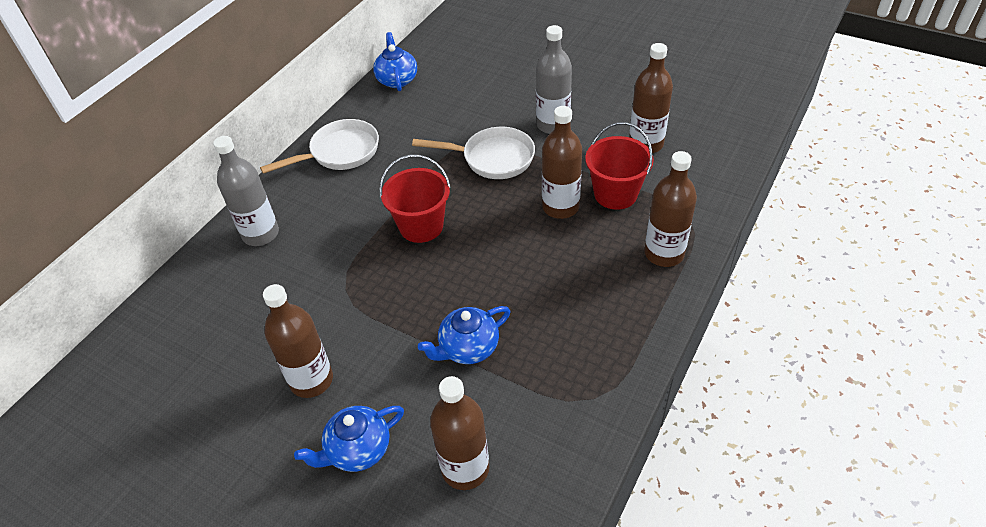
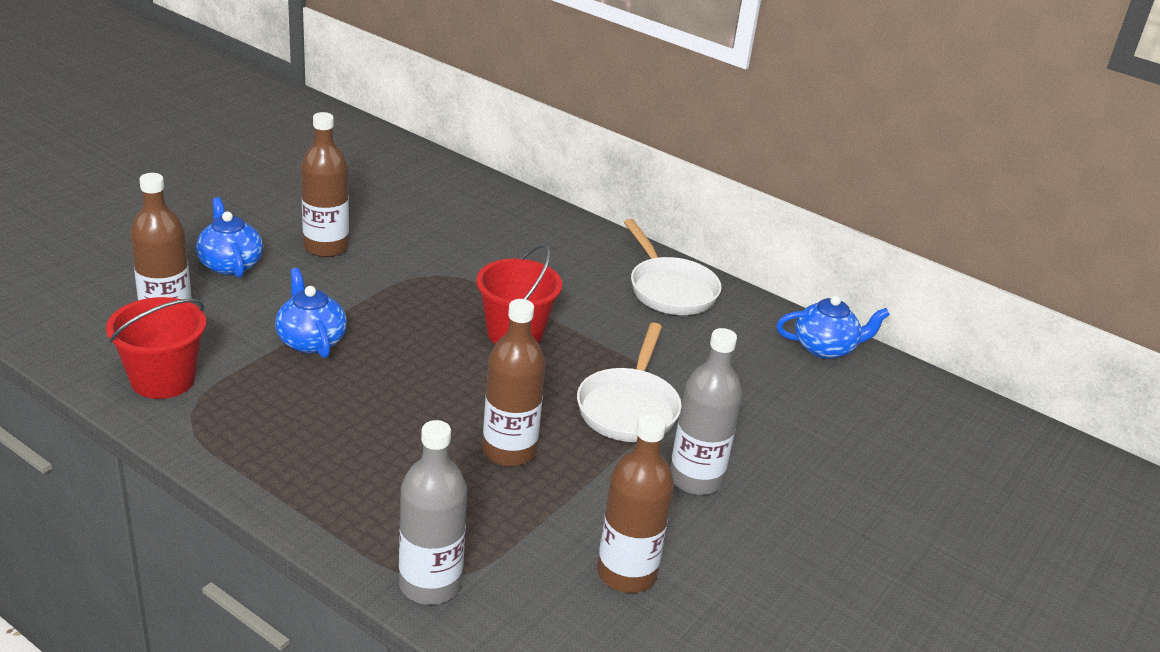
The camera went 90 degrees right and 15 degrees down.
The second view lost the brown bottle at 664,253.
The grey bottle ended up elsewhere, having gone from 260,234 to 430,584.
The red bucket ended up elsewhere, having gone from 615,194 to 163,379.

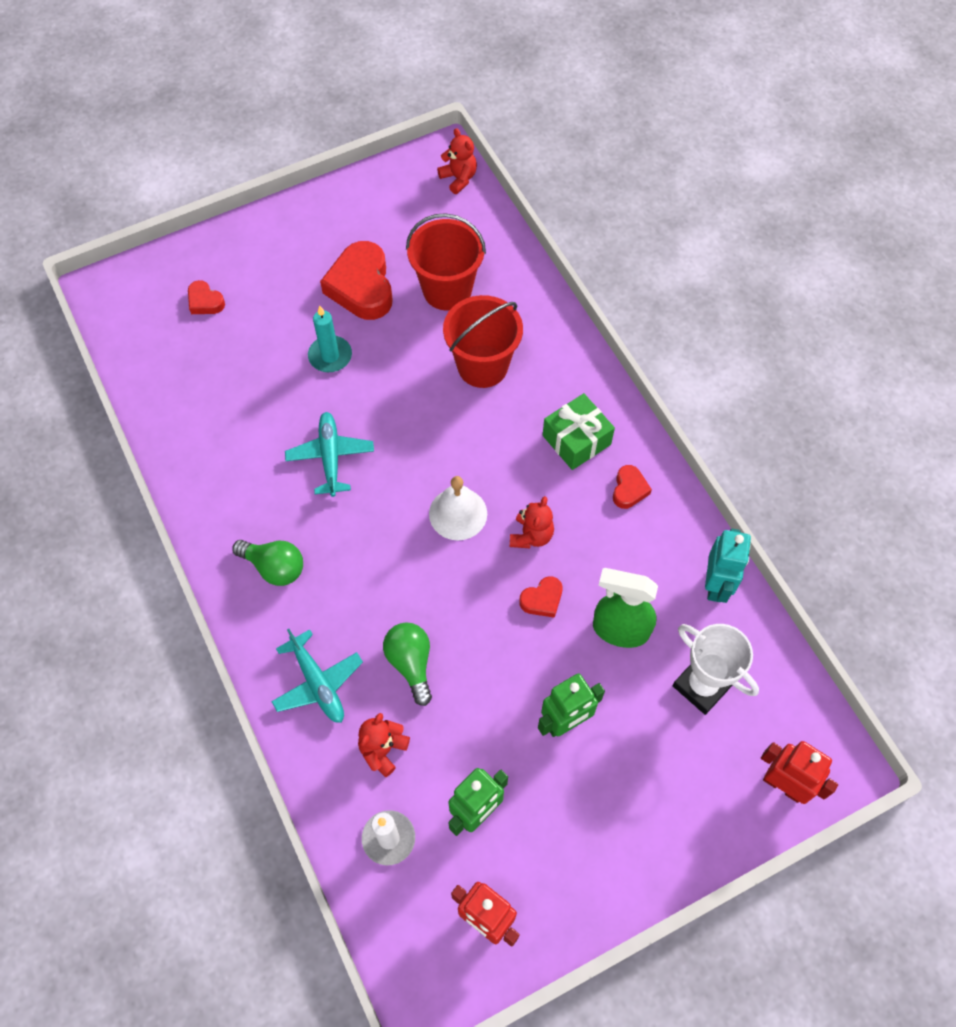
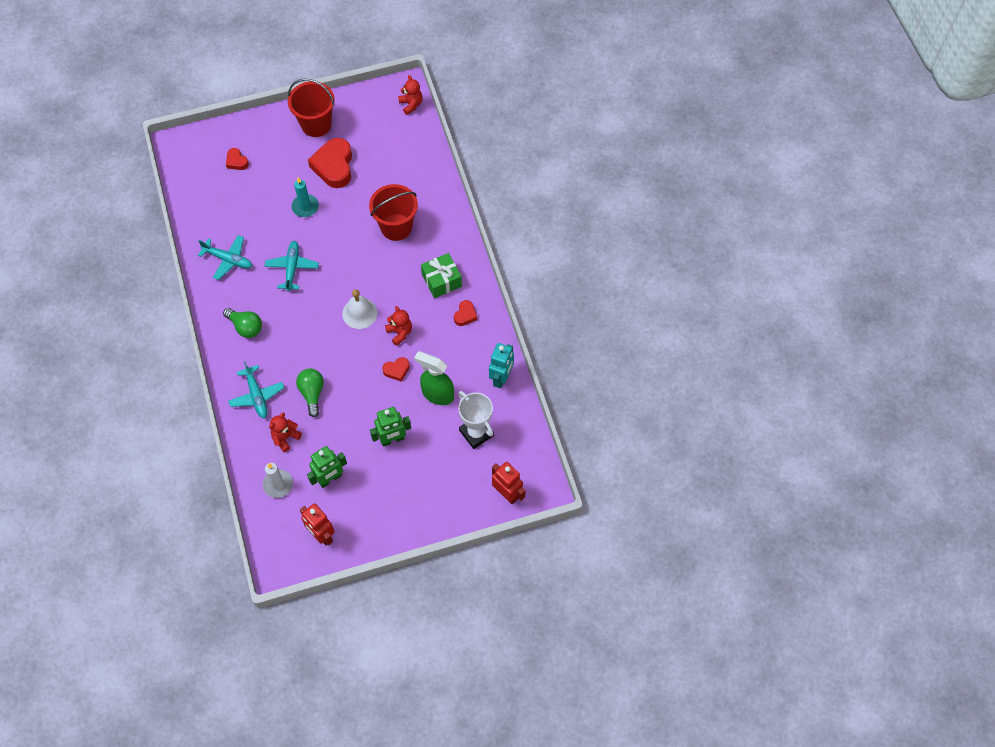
The camera went 10 degrees right and 0 degrees up.
The second view gained the turquoise plane at 228,260.
The red bucket ended up elsewhere, having gone from 447,290 to 316,124.
The red teddy bear at 531,535 ended up facing another way, 60 degrees counterclockwise from before.

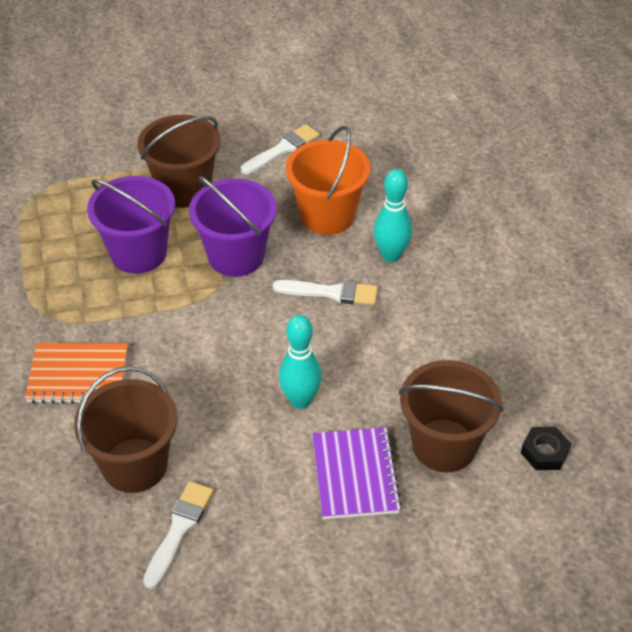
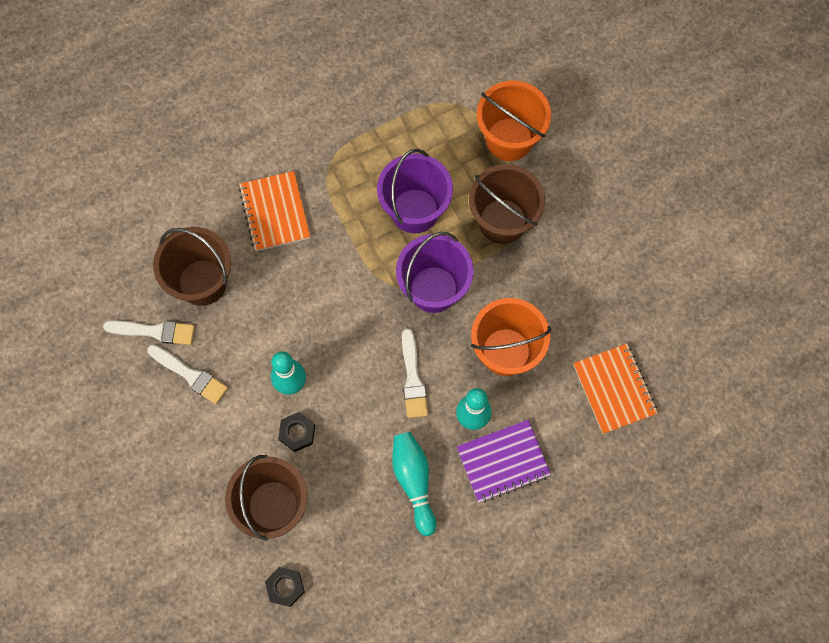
The camera went 75 degrees right and 25 degrees up.
The second view gained the black nut at 297,433.
The second view gained the turquoise bowling pin at 414,481.
The second view gained the orange bucket at 509,139.
The second view gained the orange notebook at 614,389.
The white brush ended up elsewhere, having gone from 282,149 to 190,375.
The purple notebook ended up elsewhere, having gone from 355,475 to 503,462.

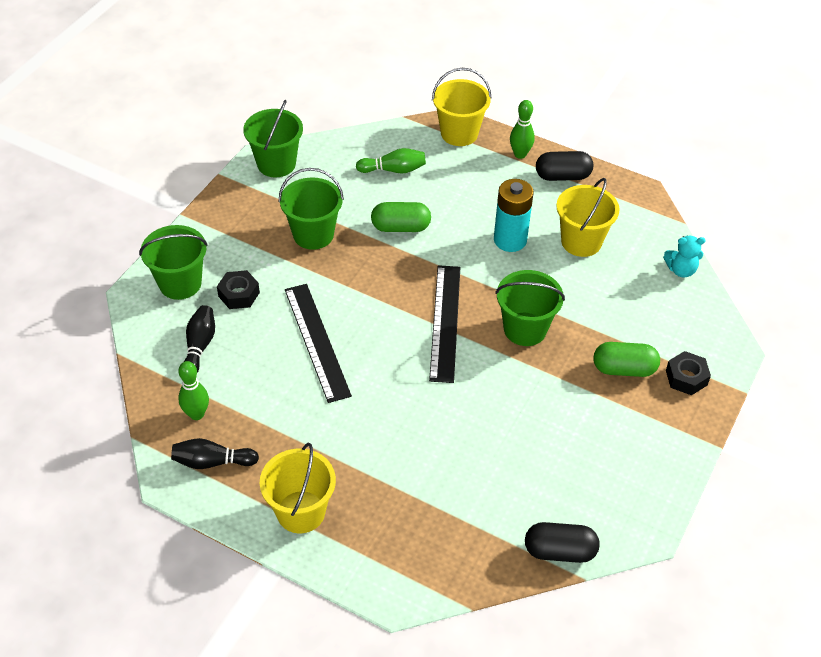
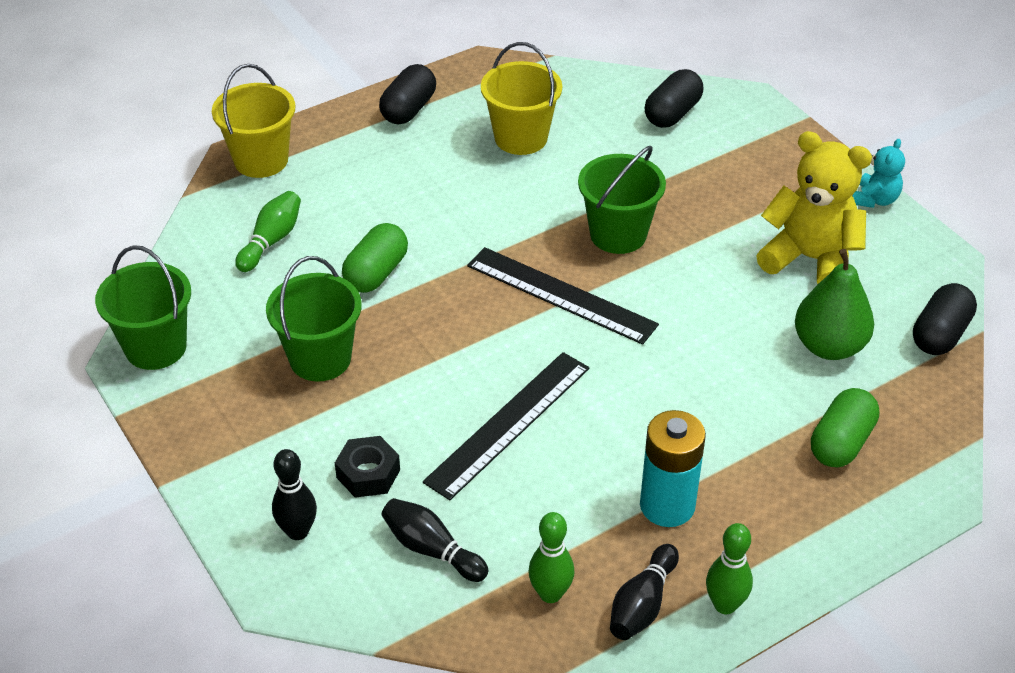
The camera went 60 degrees left and 5 degrees down.
The second view lost the yellow bucket at 301,512.
The second view lost the black nut at 686,377.
The second view gained the black capsule at 672,113.
The second view gained the yellow teddy bear at 810,259.
The second view gained the green pear at 829,346.
The turquoise battery ended up elsewhere, having gone from 510,240 to 667,505.
The green bowling pin ended up elsewhere, having gone from 520,154 to 725,605.
The green capsule ended up elsewhere, having gone from 624,369 to 841,443.
The turquoise teddy bear ended up elsewhere, having gone from 681,270 to 875,199.
Where the green bucket stood at 180,283, the black bowling pin came to stand at 298,531.
The black ruler at 317,341 ended up facing another way, 60 degrees counterclockwise from before.

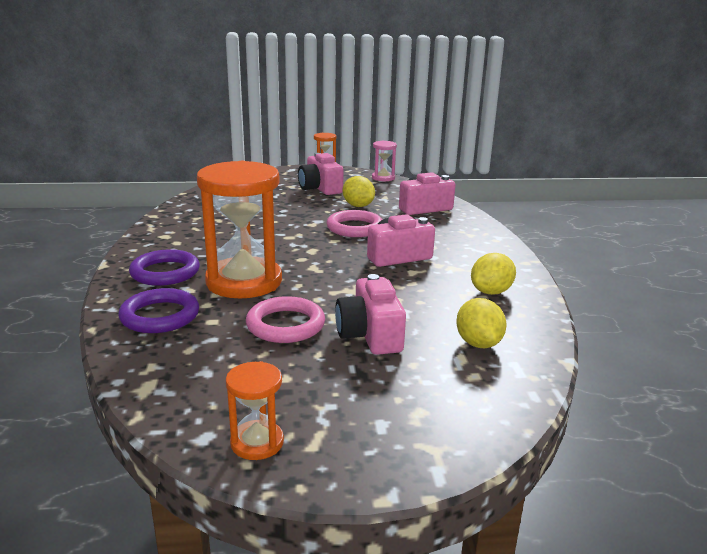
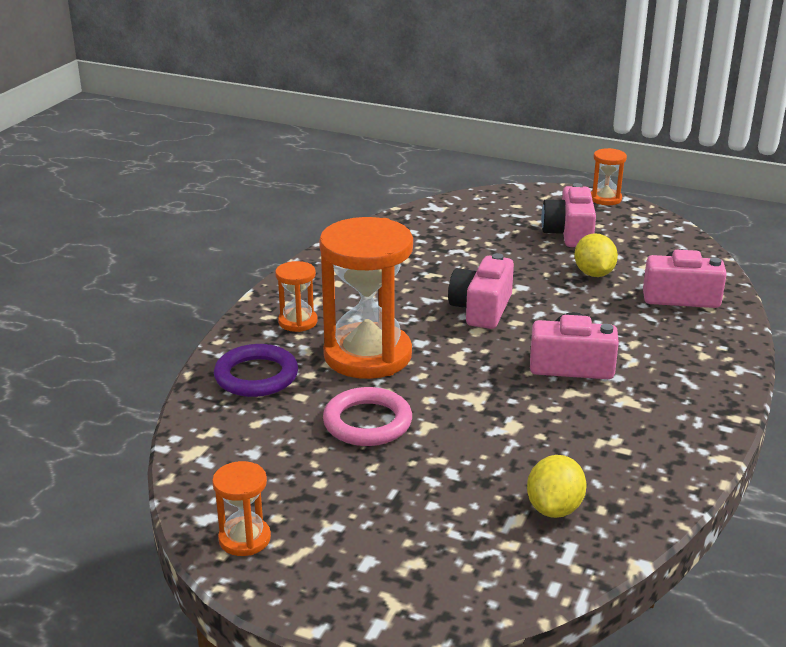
The camera went 30 degrees right and 5 degrees up.
The second view lost the pink ring at 355,228.
The second view lost the pink hourglass at 383,178.
The second view lost the yellow lemon at 491,292.
The pink camera ended up elsewhere, having gone from 370,335 to 481,309.
Where the purple ring stood at 165,272, the orange hourglass came to stand at 298,322.

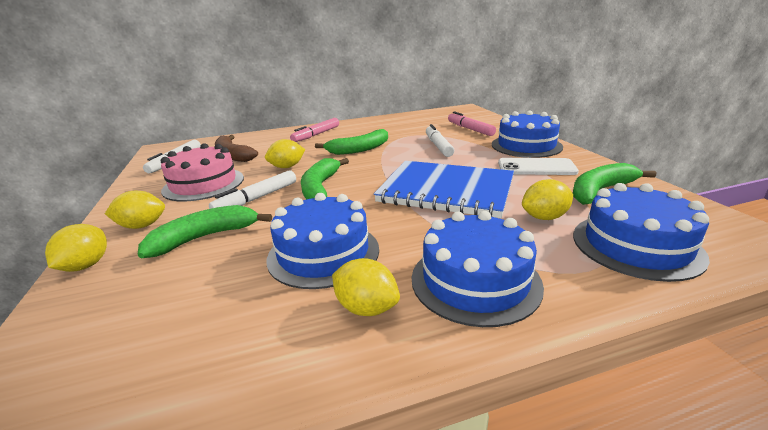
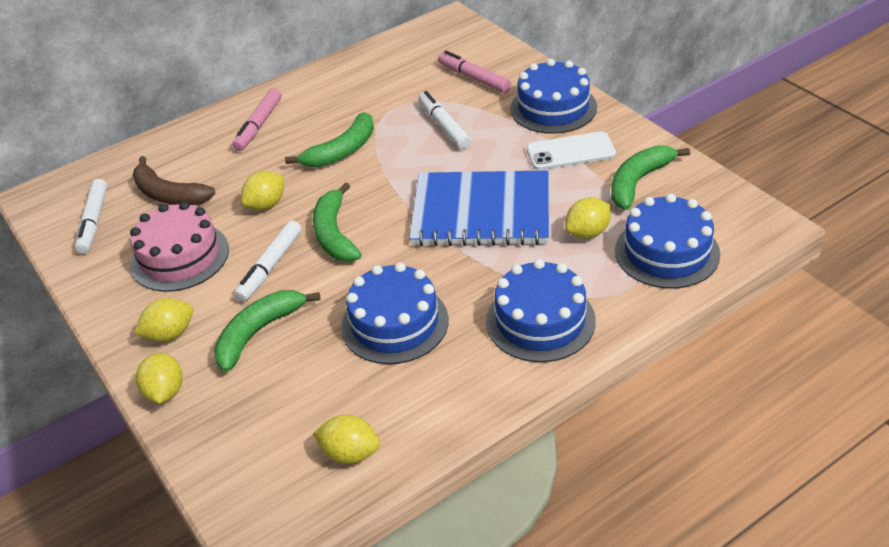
The camera went 15 degrees left and 15 degrees up.
The yellow lemon ended up elsewhere, having gone from 366,308 to 350,453.

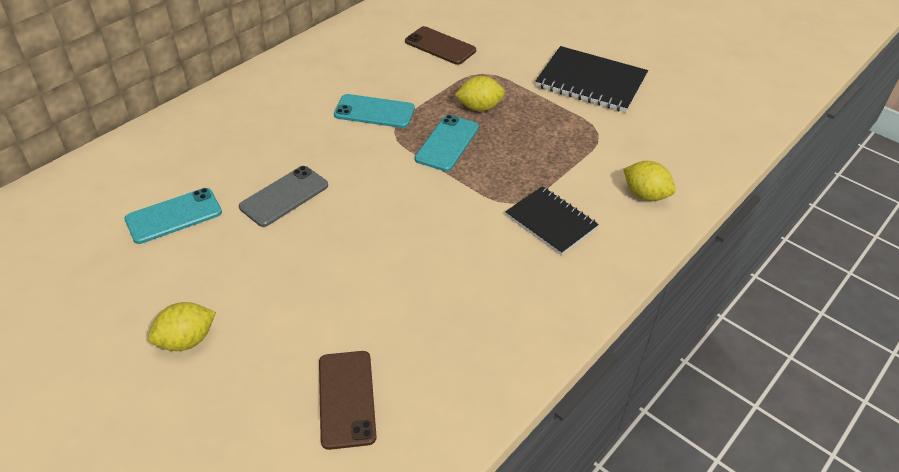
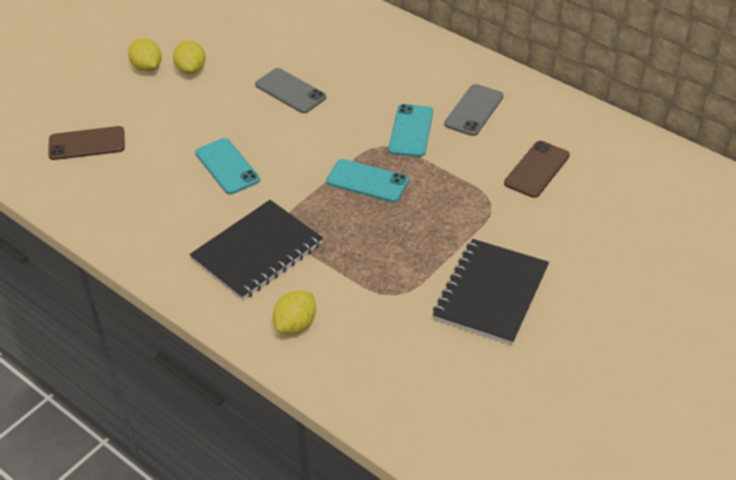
The camera went 90 degrees right and 0 degrees up.
The second view gained the grey phone at 474,110.
The turquoise phone ended up elsewhere, having gone from 174,216 to 227,166.
The yellow lemon ended up elsewhere, having gone from 479,107 to 191,70.
The size of the black notebook at 551,222 changed by a factor of 1.52.

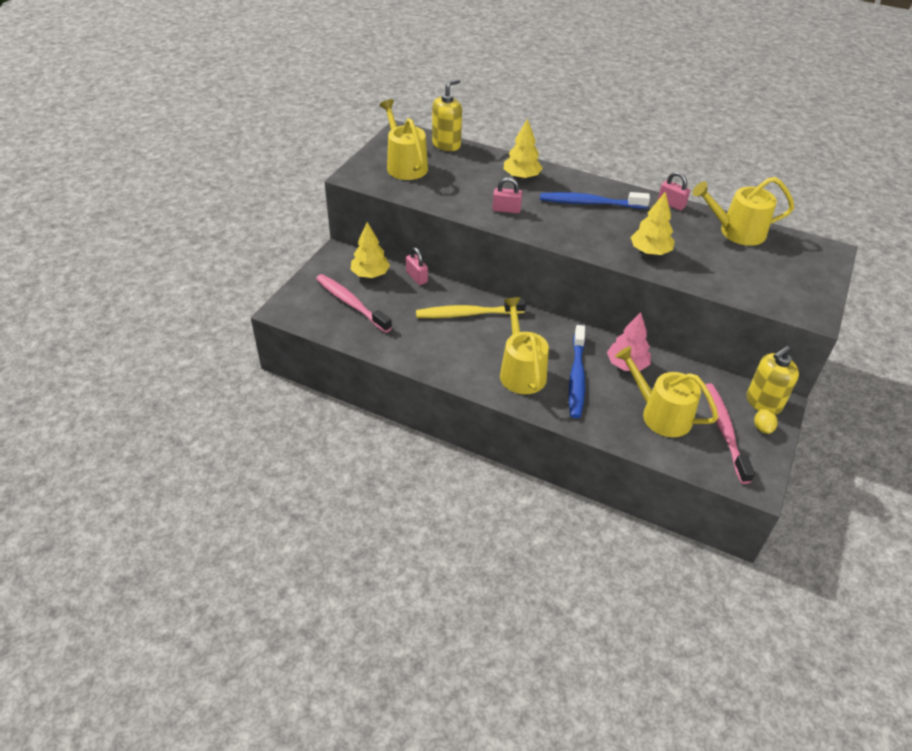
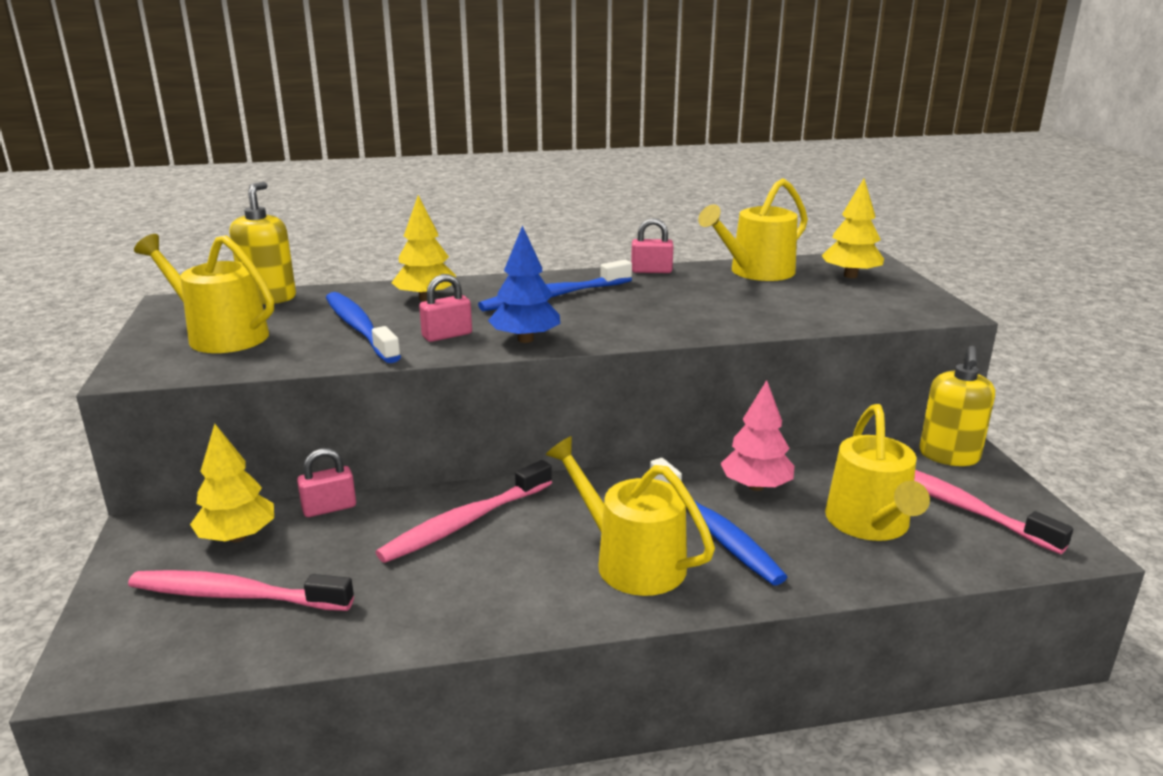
The camera went 35 degrees left and 20 degrees down.
The second view lost the yellow lemon at 762,428.
The second view gained the blue toothbrush at 359,328.
The second view gained the blue tree at 525,339.
The yellow tree ended up elsewhere, having gone from 650,252 to 850,276.
What was the yellow toothbrush at 468,314 turned into the pink toothbrush at 466,522.
The pink padlock at 417,277 ended up facing another way, 45 degrees counterclockwise from before.
The yellow watering can at 661,414 ended up facing another way, 90 degrees counterclockwise from before.

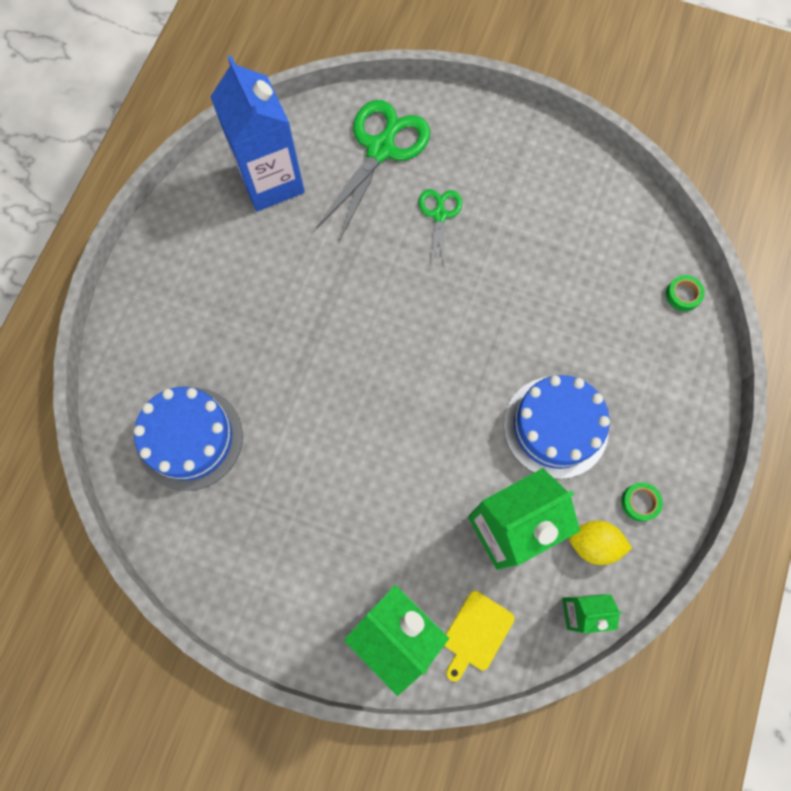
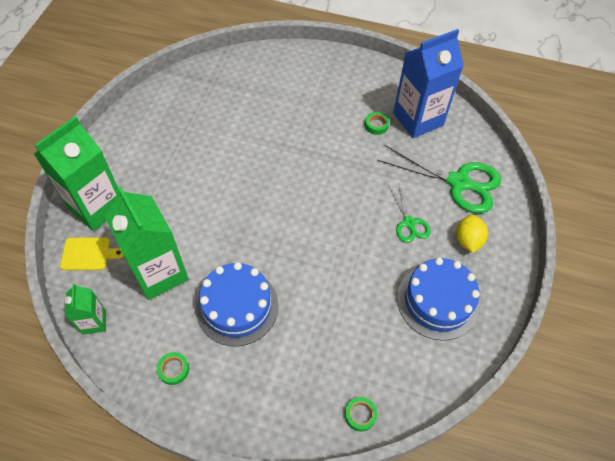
The camera went 85 degrees right and 15 degrees down.
The second view gained the green tape at 376,125.
The blue cake ended up elsewhere, having gone from 190,438 to 438,301.
The yellow lemon ended up elsewhere, having gone from 593,544 to 468,240.
The green scissors at 439,214 ended up facing another way, 75 degrees clockwise from before.
The yellow cutting board at 476,633 ended up facing another way, 150 degrees clockwise from before.

